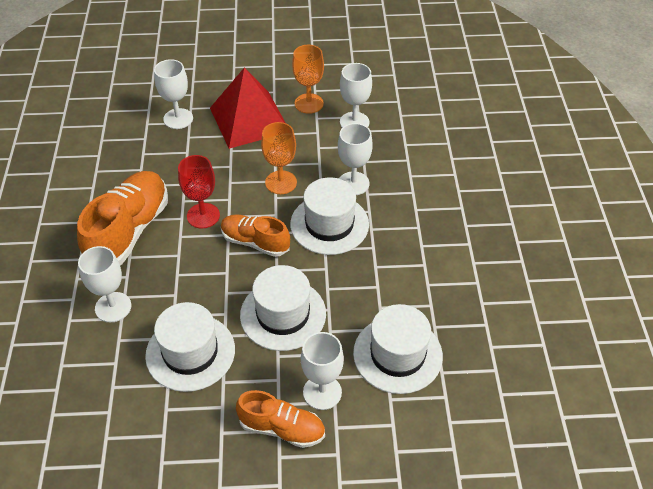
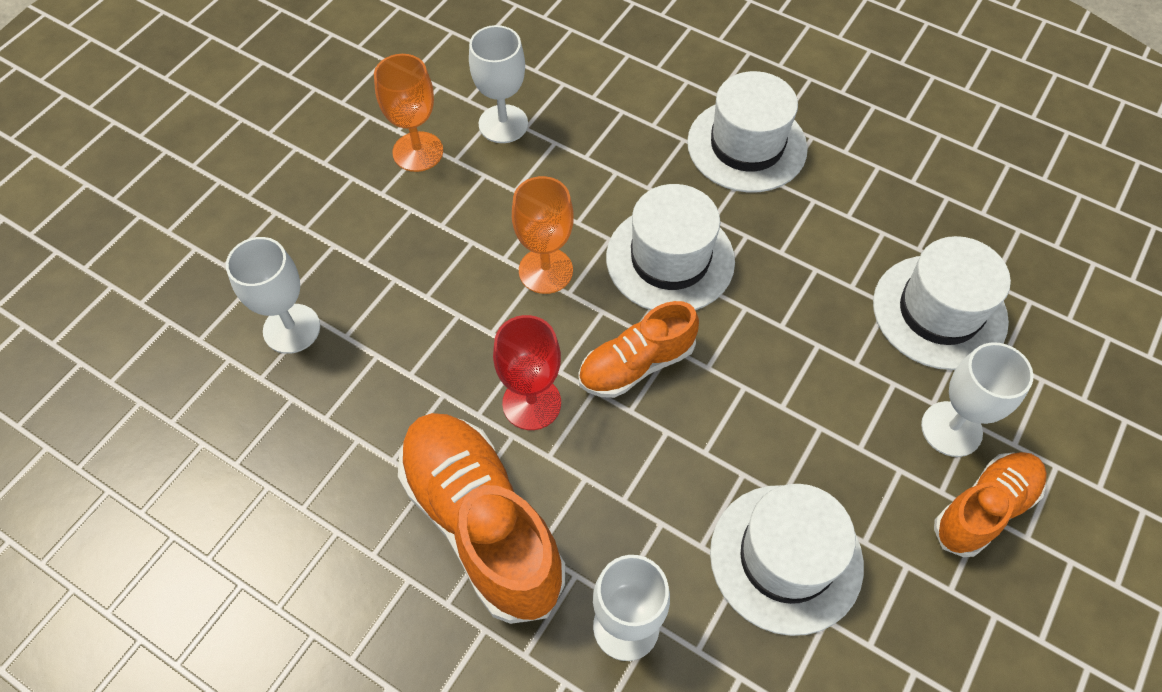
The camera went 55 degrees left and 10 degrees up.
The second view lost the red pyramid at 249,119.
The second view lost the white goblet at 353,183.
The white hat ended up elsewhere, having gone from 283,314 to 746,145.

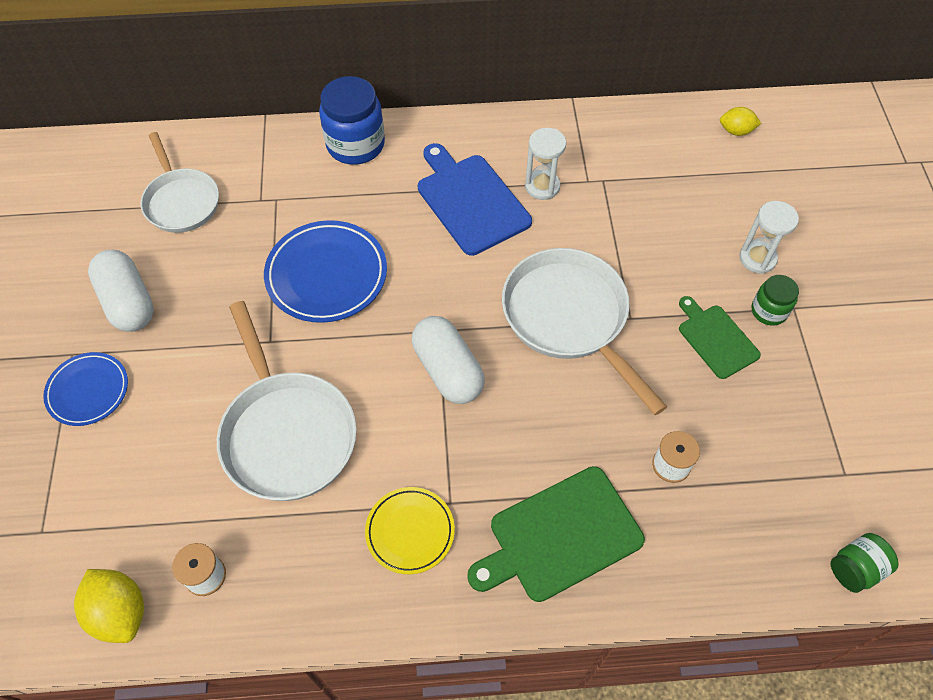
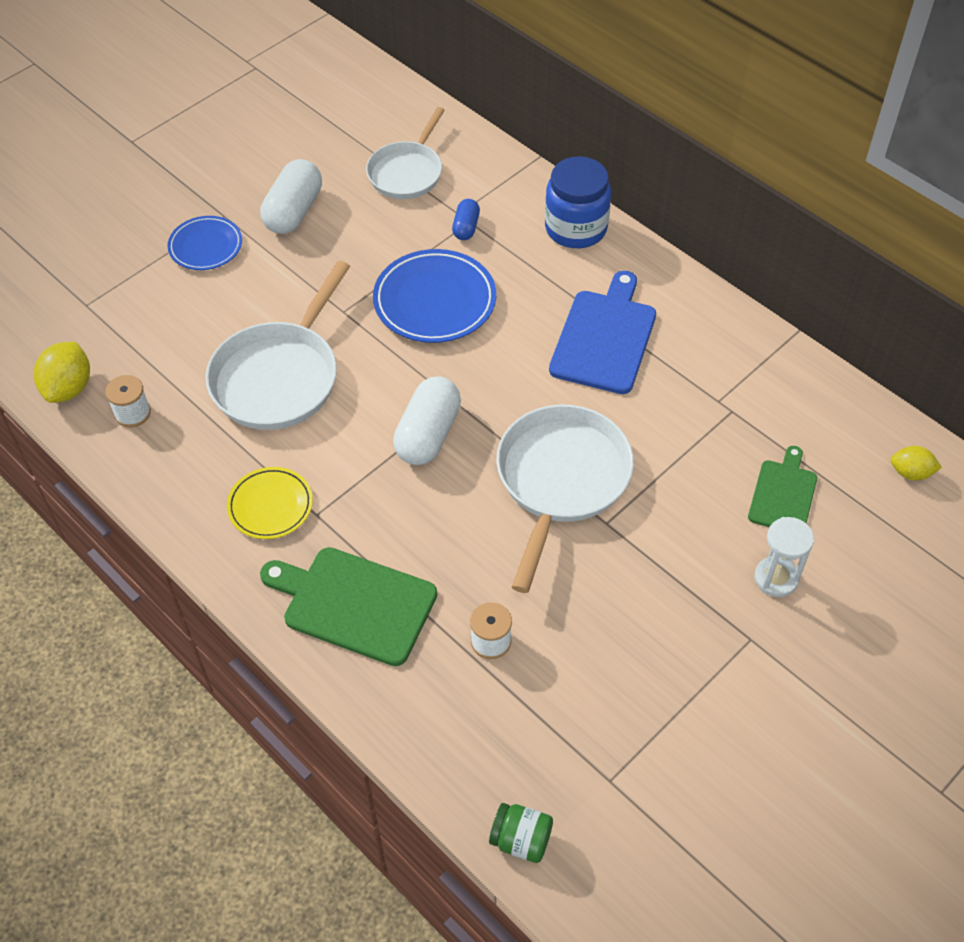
The camera went 50 degrees right and 5 degrees down.
The second view lost the white hourglass at 542,186.
The second view lost the green jar at 769,311.
The second view gained the blue capsule at 466,227.
The green cutting board ended up elsewhere, having gone from 716,339 to 783,494.
The yellow lemon at 736,131 ended up facing another way, 45 degrees counterclockwise from before.

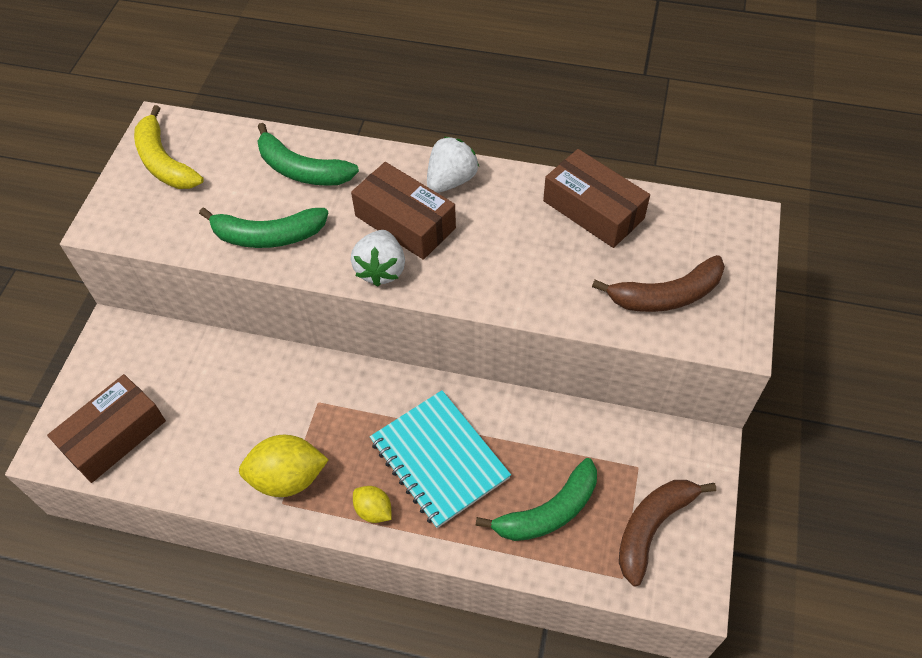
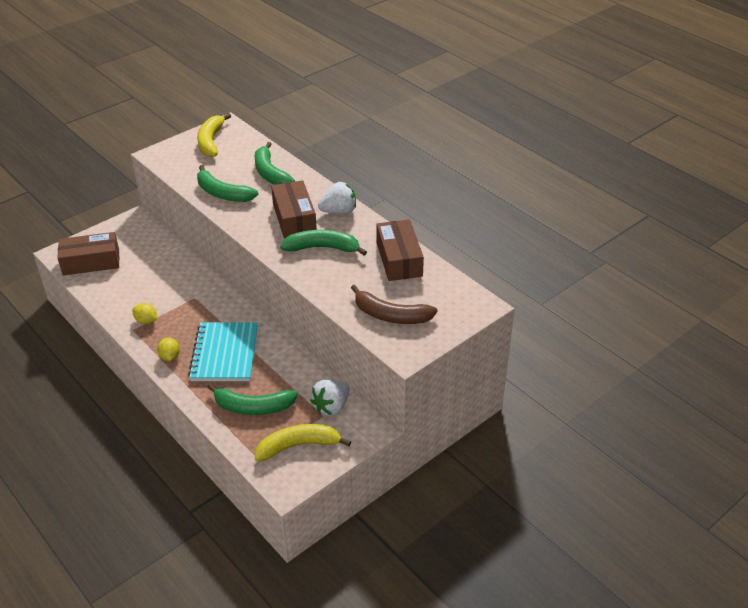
The camera went 35 degrees right and 15 degrees down.
The second view gained the green banana at 322,248.
The white strawberry ended up elsewhere, having gone from 381,269 to 331,407.
What was the brown banana at 651,528 turned into the yellow banana at 298,445.
The size of the yellow lemon at 288,478 changed by a factor of 0.55.

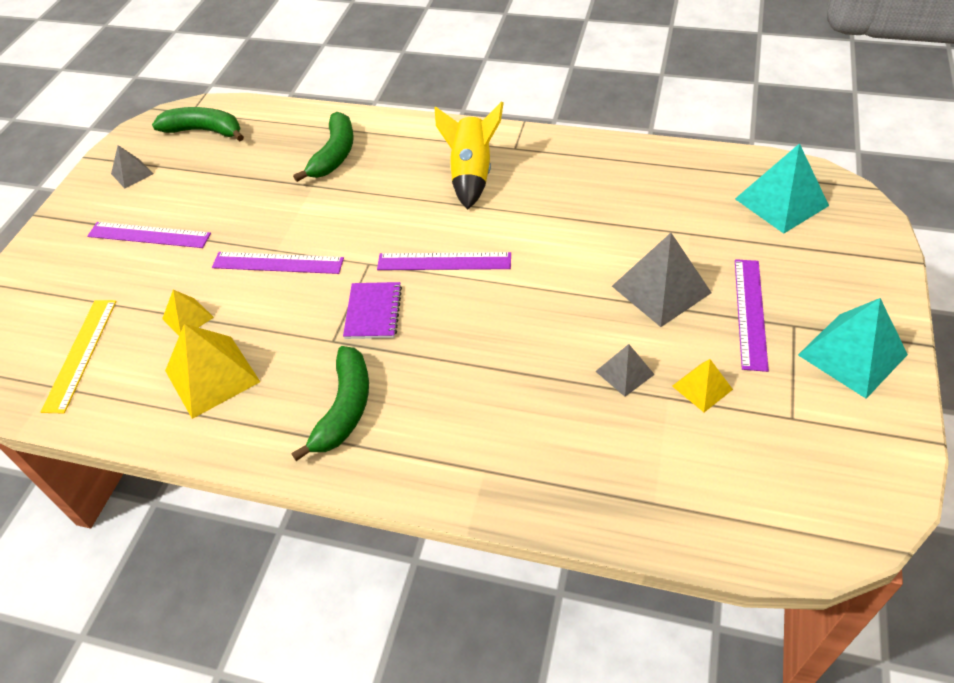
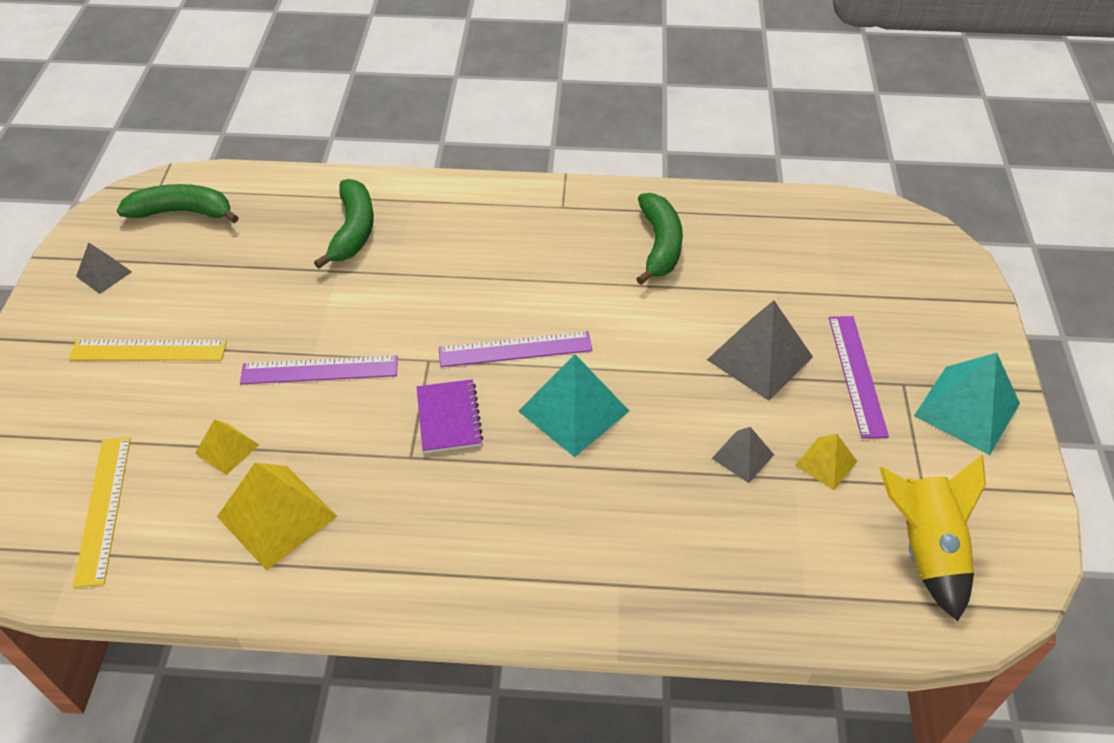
The camera went 15 degrees left and 0 degrees up.
The green banana ended up elsewhere, having gone from 344,409 to 659,245.
The yellow rocket ended up elsewhere, having gone from 471,175 to 925,549.
The turquoise pyramid ended up elsewhere, having gone from 781,202 to 573,411.
What was the purple ruler at 149,235 turned into the yellow ruler at 148,350.

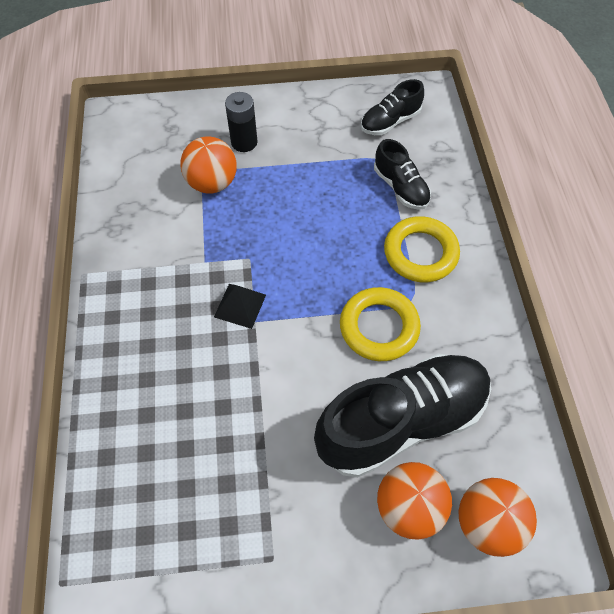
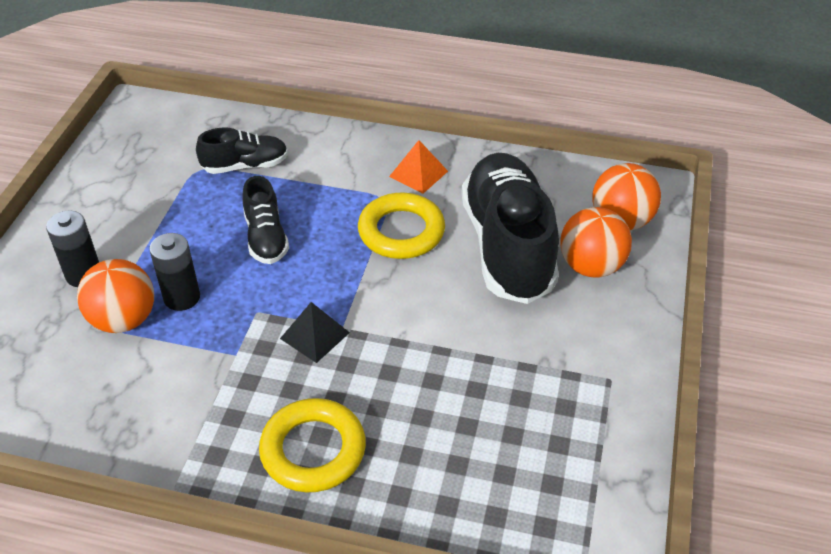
The camera went 70 degrees left and 15 degrees down.
The second view gained the black battery at 182,297.
The second view gained the orange pyramid at 418,173.
The black shoe ended up elsewhere, having gone from 390,121 to 266,237.
The yellow ring ended up elsewhere, having gone from 420,253 to 313,450.

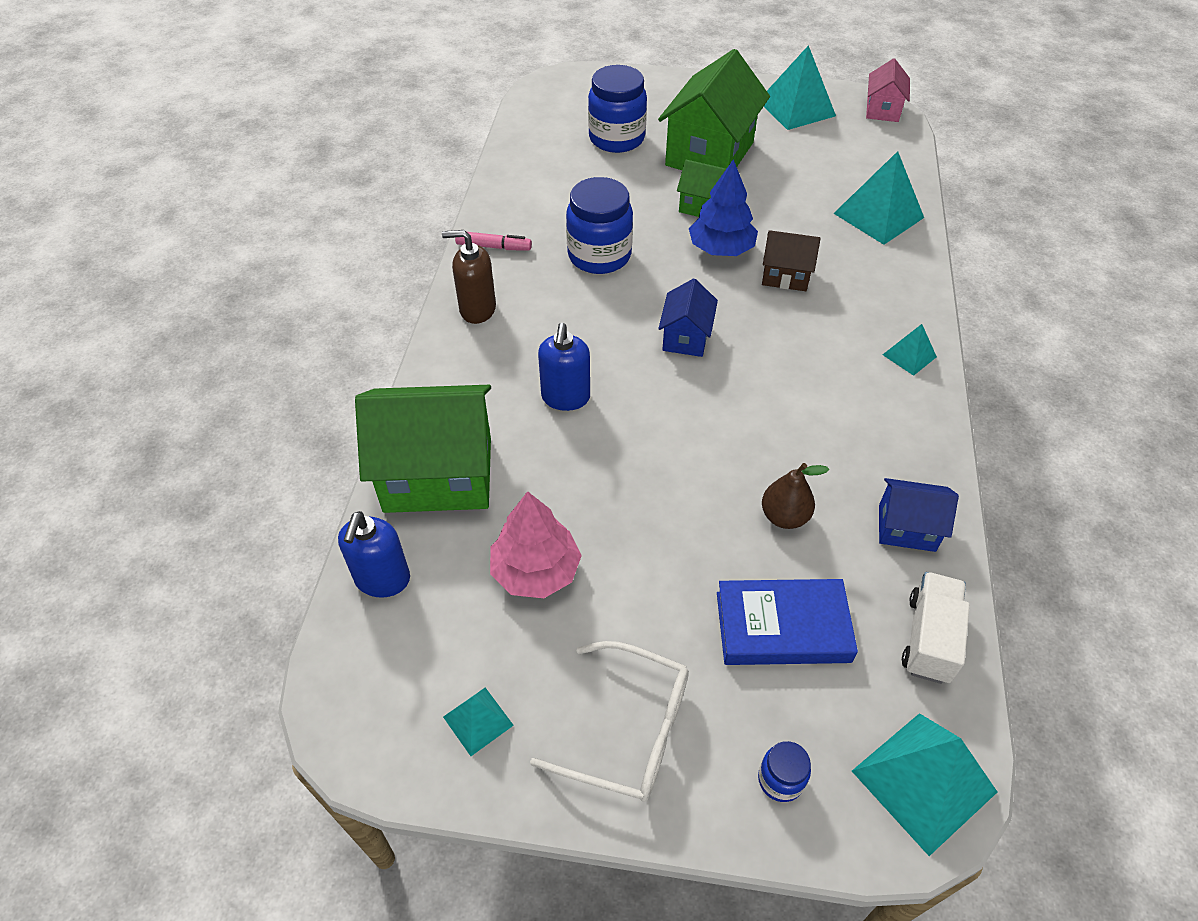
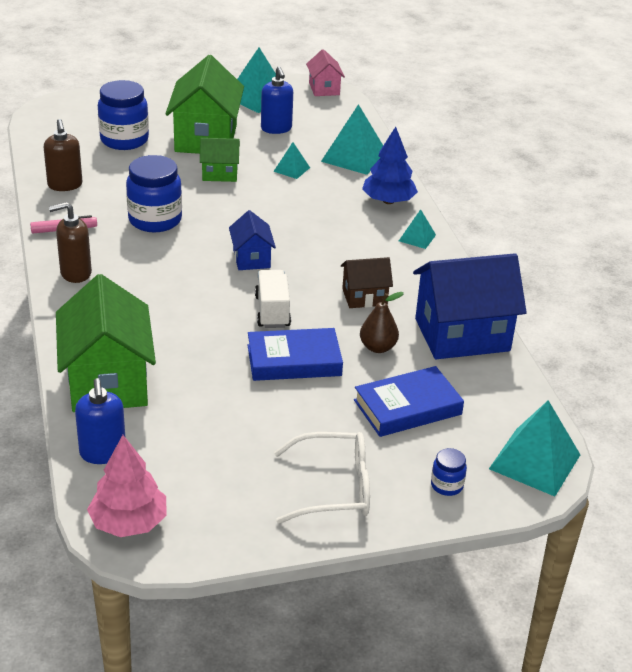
The camera went 25 degrees left and 15 degrees down.
The second view gained the brown soap dispenser at 65,185.
The second view gained the blue book at 294,360.
The turquoise pyramid ended up elsewhere, having gone from 478,721 to 291,169.
The pink tree ended up elsewhere, having gone from 535,571 to 128,522.
The blue soap dispenser ended up elsewhere, having gone from 565,397 to 276,129.
The blue tree ended up elsewhere, having gone from 721,249 to 388,201.
The brown house ended up elsewhere, having gone from 785,276 to 364,297.
The white truck ended up elsewhere, having gone from 929,638 to 272,311.
The green house at 438,475 ended up facing another way, 75 degrees counterclockwise from before.
The size of the blue house at 906,528 changed by a factor of 1.95.

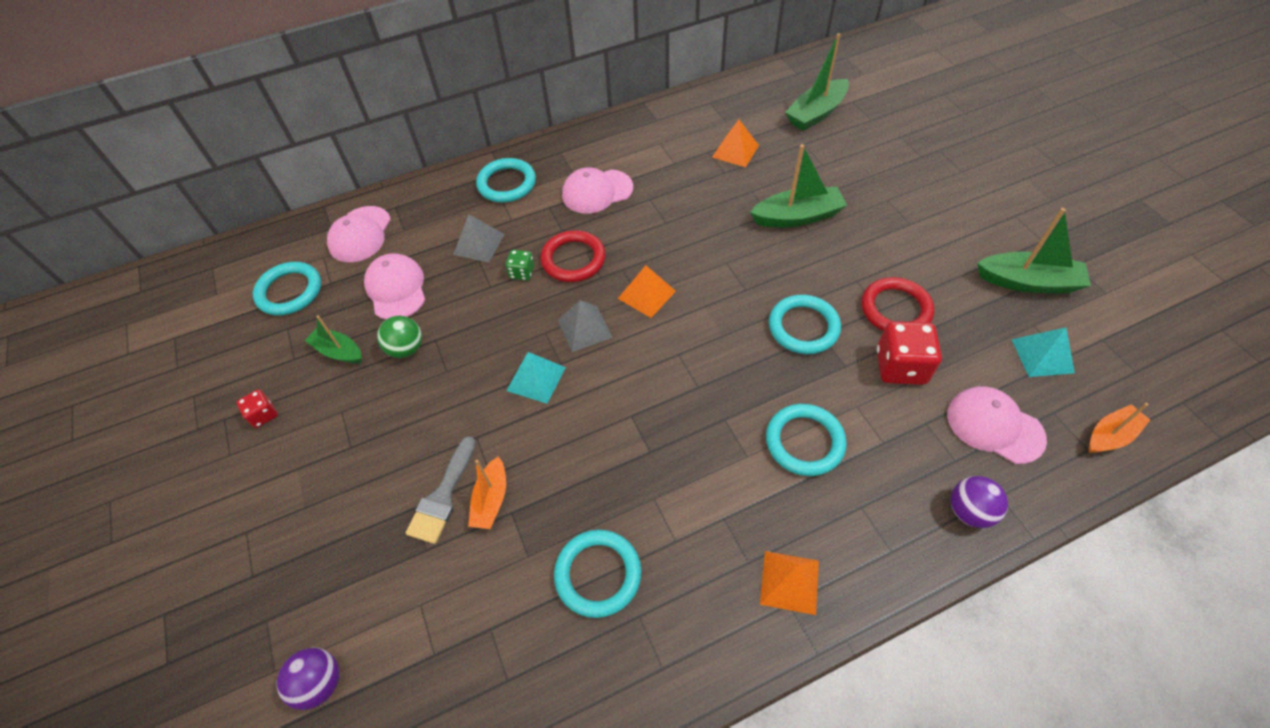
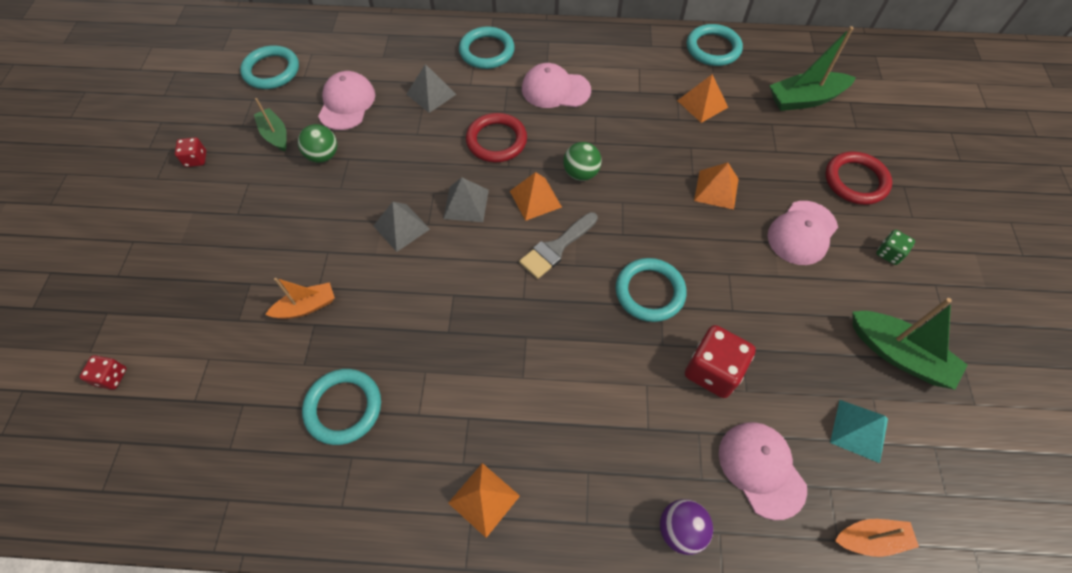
The camera went 25 degrees right and 5 degrees up.
The second view gained the green ball at 581,173.
The pink cap ended up elsewhere, having gone from 360,234 to 802,233.
The grey brush ended up elsewhere, having gone from 443,496 to 556,248.
The green dice ended up elsewhere, having gone from 522,272 to 889,253.
The turquoise ring ended up elsewhere, having gone from 804,442 to 713,48.
The red ring ended up elsewhere, having gone from 895,309 to 855,181.
Where the purple ball stood at 320,682, the red dice came to stand at 111,377.
Where the green boat stood at 797,217, the orange pyramid came to stand at 716,189.
What was the turquoise pyramid at 536,378 turned into the grey pyramid at 401,227.
The orange boat at 491,500 ended up facing another way, 150 degrees counterclockwise from before.

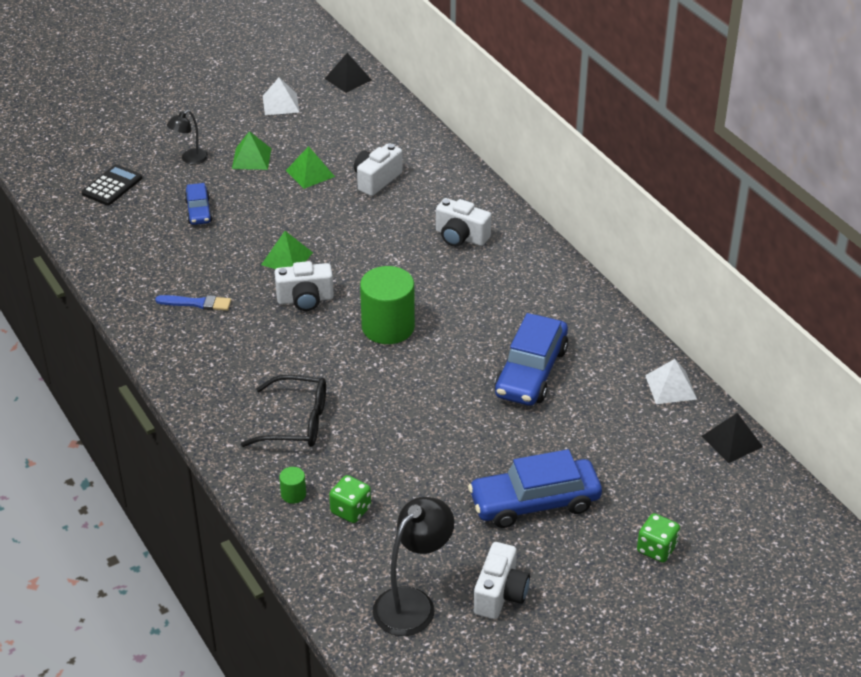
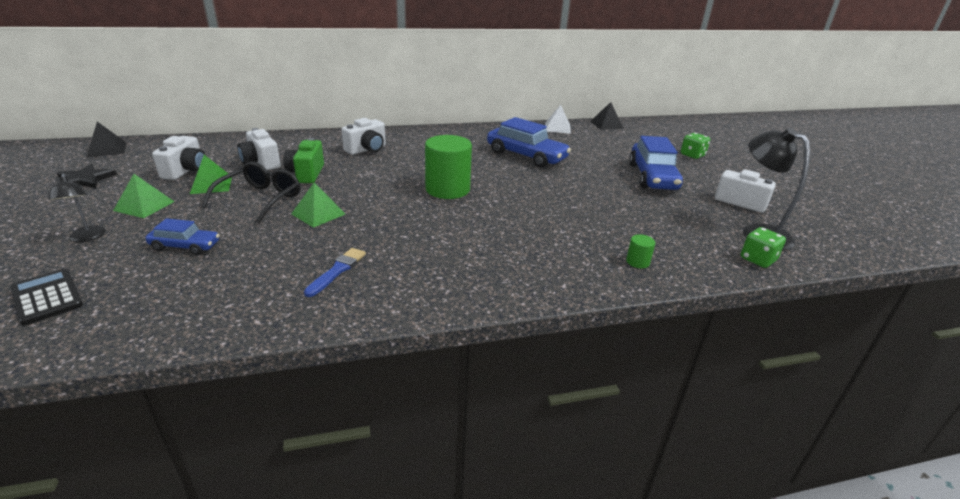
The camera went 75 degrees left and 10 degrees down.
The second view gained the green camera at 306,174.
The black glasses ended up elsewhere, having gone from 296,422 to 260,199.
The white camera ended up elsewhere, having gone from 305,300 to 186,171.
The green dice ended up elsewhere, having gone from 350,510 to 757,259.
Where the white pyramid stood at 280,104, the black star came to stand at 85,180.

